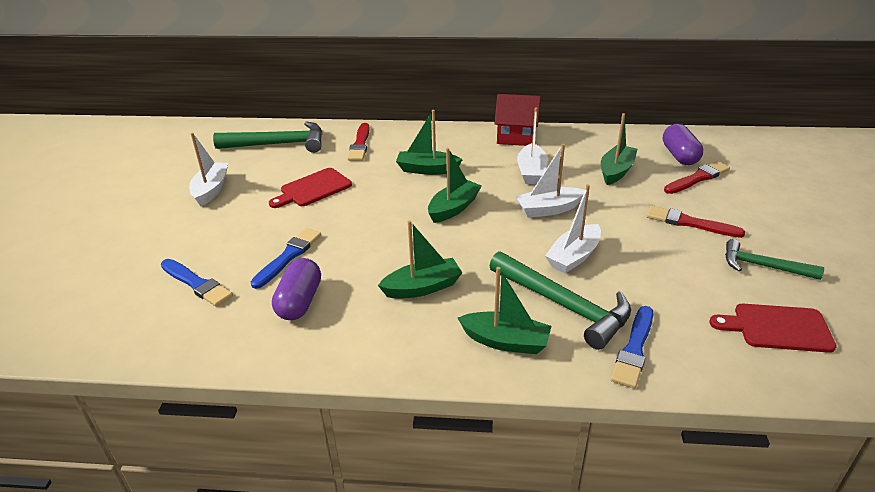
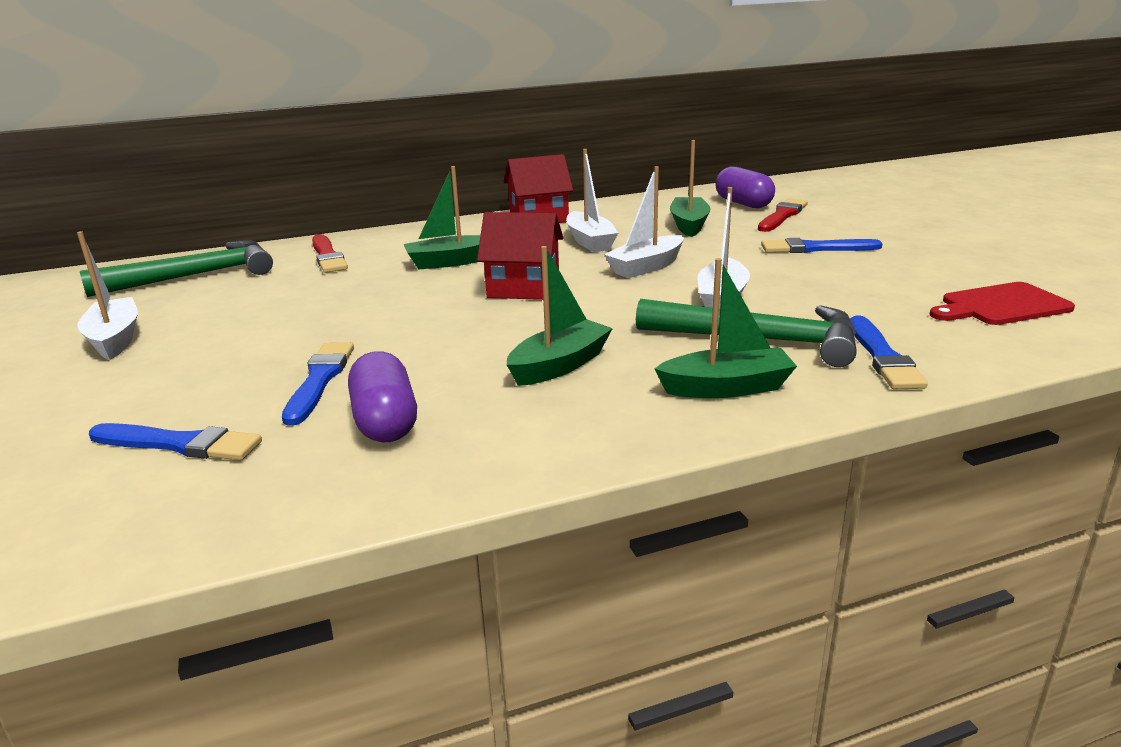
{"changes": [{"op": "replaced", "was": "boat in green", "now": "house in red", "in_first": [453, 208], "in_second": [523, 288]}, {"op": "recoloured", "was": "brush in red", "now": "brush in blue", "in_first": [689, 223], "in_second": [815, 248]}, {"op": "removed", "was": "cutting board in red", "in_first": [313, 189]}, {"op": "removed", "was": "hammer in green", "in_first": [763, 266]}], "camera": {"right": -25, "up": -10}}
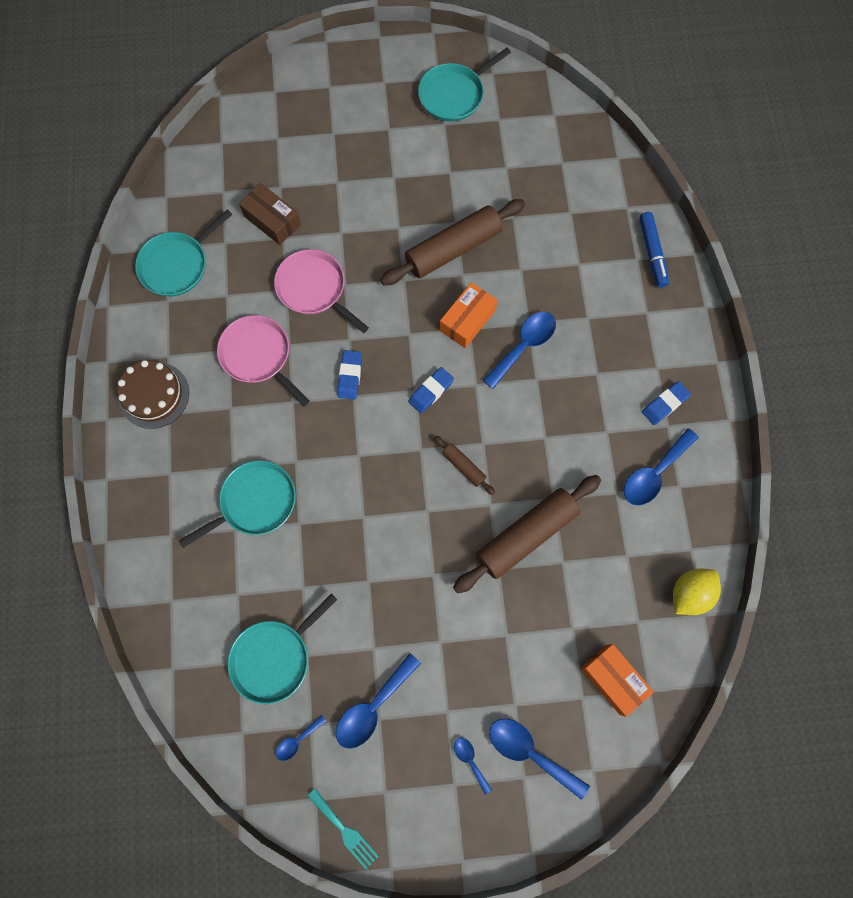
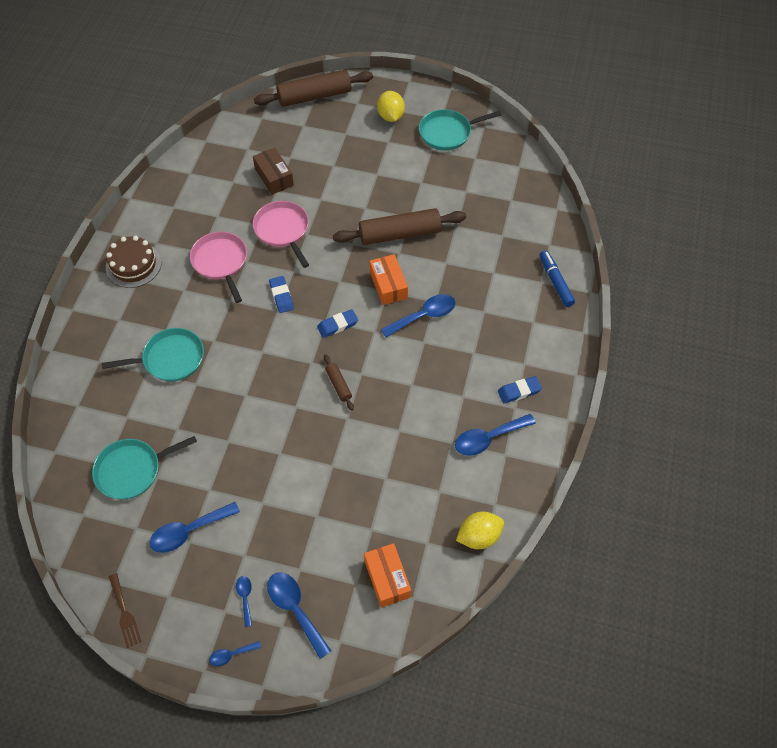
{"changes": [{"op": "recoloured", "was": "fork in turquoise", "now": "fork in brown", "in_first": [344, 830], "in_second": [124, 613]}, {"op": "moved", "was": "spoon in blue", "in_first": [297, 740], "in_second": [231, 655]}, {"op": "moved", "was": "rolling pin in brown", "in_first": [526, 535], "in_second": [314, 96]}, {"op": "turned", "was": "eraser in blue", "in_first": [350, 376], "in_second": [281, 296], "clockwise": -45}, {"op": "turned", "was": "box in orange", "in_first": [467, 320], "in_second": [388, 285], "clockwise": -75}, {"op": "added", "now": "lemon in yellow", "in_second": [390, 116]}, {"op": "turned", "was": "marker in blue", "in_first": [652, 253], "in_second": [555, 282], "clockwise": 150}, {"op": "removed", "was": "pan in turquoise", "in_first": [177, 265]}], "camera": {"right": 20, "up": -15}}
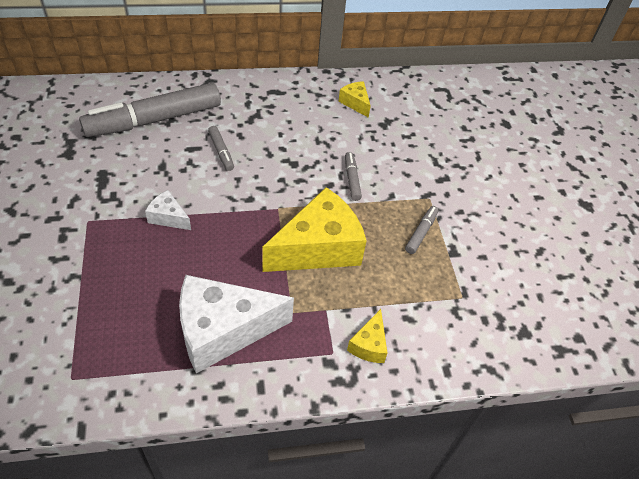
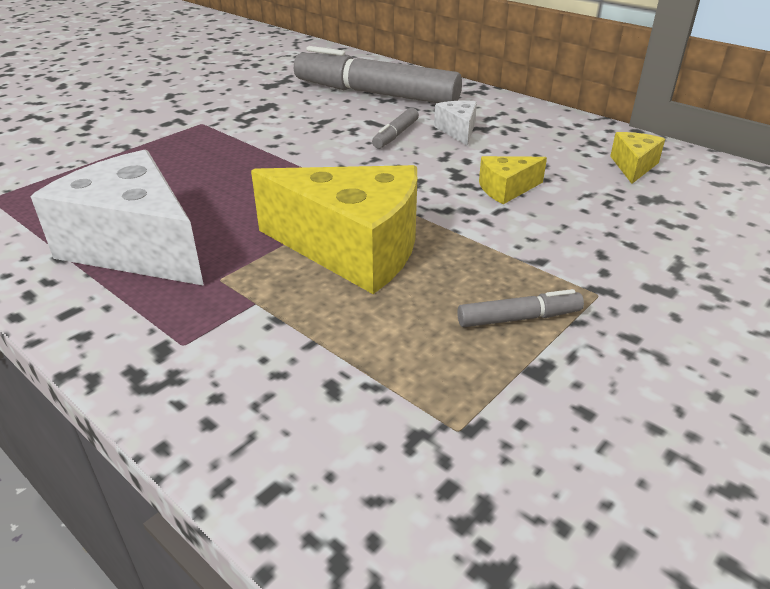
{"changes": [{"op": "moved", "was": "cheese in white", "in_first": [168, 217], "in_second": [458, 131]}, {"op": "moved", "was": "cheese in yellow", "in_first": [369, 345], "in_second": [506, 189]}, {"op": "removed", "was": "marker in grey", "in_first": [352, 179]}], "camera": {"right": 55, "up": -15}}
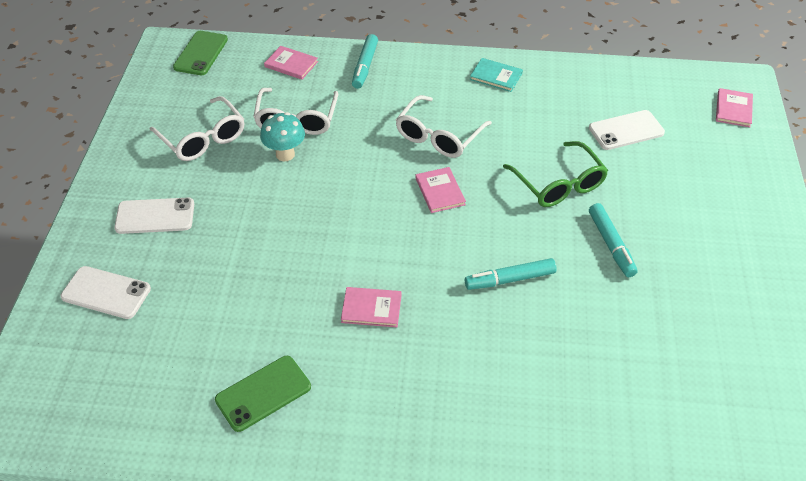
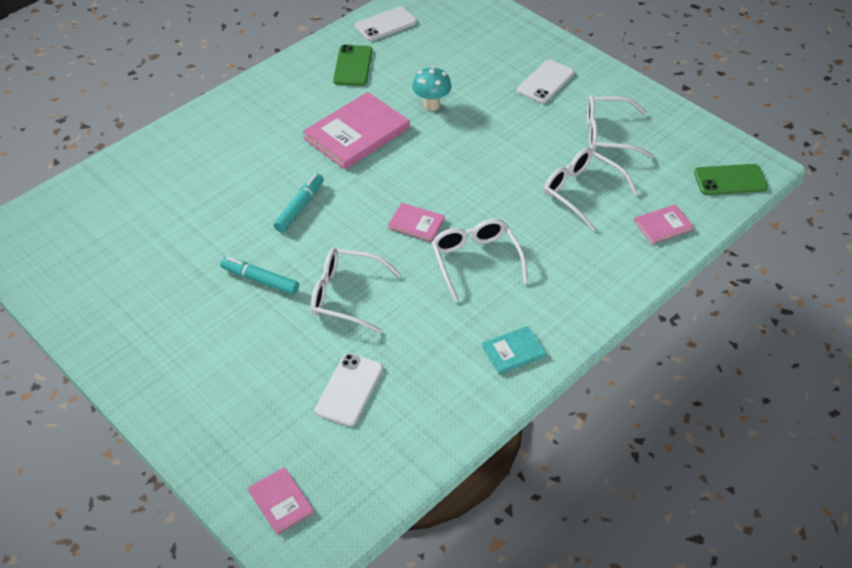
{"changes": [{"op": "resized", "was": "book in pink", "in_first": [371, 308], "in_second": [357, 133], "ratio": 1.99}, {"op": "recoloured", "was": "glasses in green", "now": "glasses in white", "in_first": [558, 184], "in_second": [346, 295]}, {"op": "moved", "was": "phone in white", "in_first": [106, 293], "in_second": [385, 24]}, {"op": "moved", "was": "mushroom in turquoise", "in_first": [285, 154], "in_second": [431, 105]}, {"op": "turned", "was": "phone in green", "in_first": [201, 53], "in_second": [730, 180], "clockwise": -60}, {"op": "removed", "was": "marker in turquoise", "in_first": [365, 66]}], "camera": {"right": 130, "up": 0}}
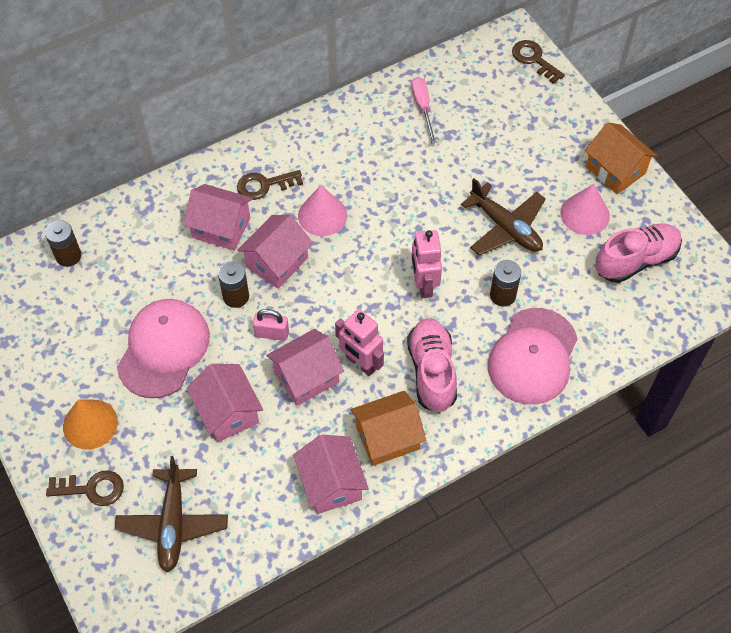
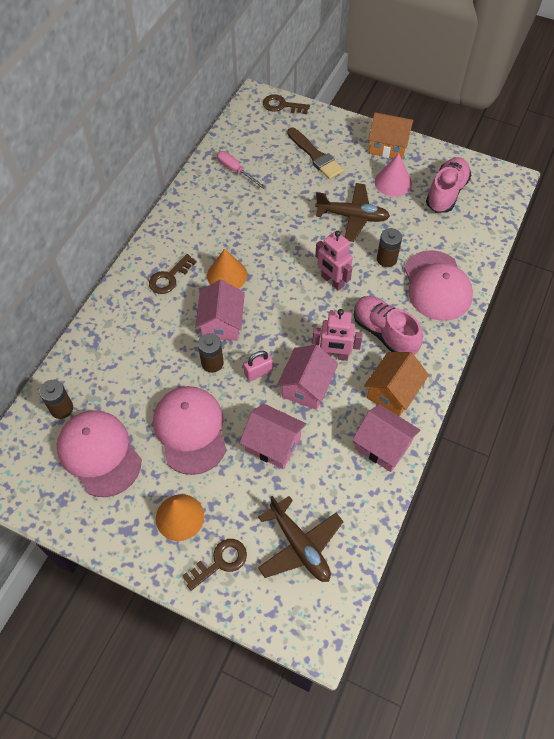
{"changes": [{"op": "added", "now": "cap in pink", "in_second": [99, 453]}, {"op": "recoloured", "was": "cone in pink", "now": "cone in orange", "in_first": [322, 215], "in_second": [227, 275]}, {"op": "added", "now": "brush in brown", "in_second": [315, 156]}, {"op": "removed", "was": "house in pink", "in_first": [221, 228]}], "camera": {"right": -35, "up": 0}}
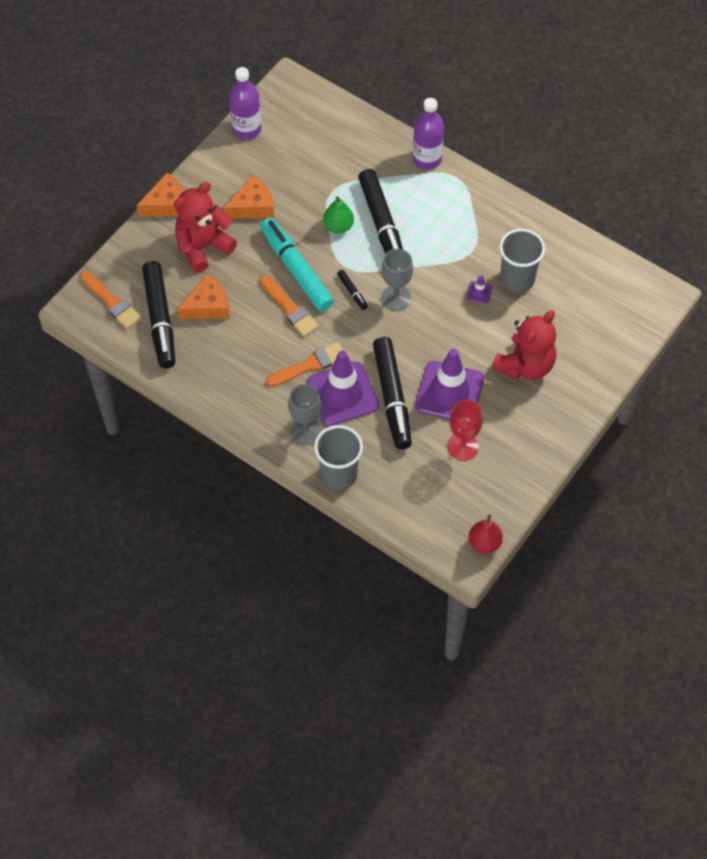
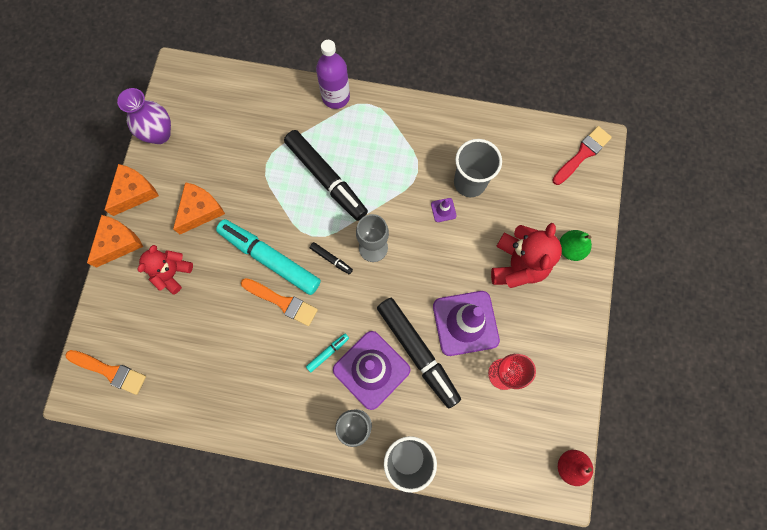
{"changes": [{"op": "moved", "was": "cheese in orange", "in_first": [208, 306], "in_second": [134, 192]}, {"op": "replaced", "was": "bottle in purple", "now": "vase in purple", "in_first": [247, 129], "in_second": [159, 134]}, {"op": "resized", "was": "teddy bear in red", "in_first": [203, 247], "in_second": [172, 273], "ratio": 0.66}, {"op": "replaced", "was": "brush in orange", "now": "marker in turquoise", "in_first": [310, 365], "in_second": [328, 353]}, {"op": "added", "now": "brush in red", "in_second": [582, 154]}, {"op": "moved", "was": "pear in green", "in_first": [338, 226], "in_second": [570, 249]}, {"op": "removed", "was": "marker in black", "in_first": [160, 319]}], "camera": {"right": -25, "up": 15}}
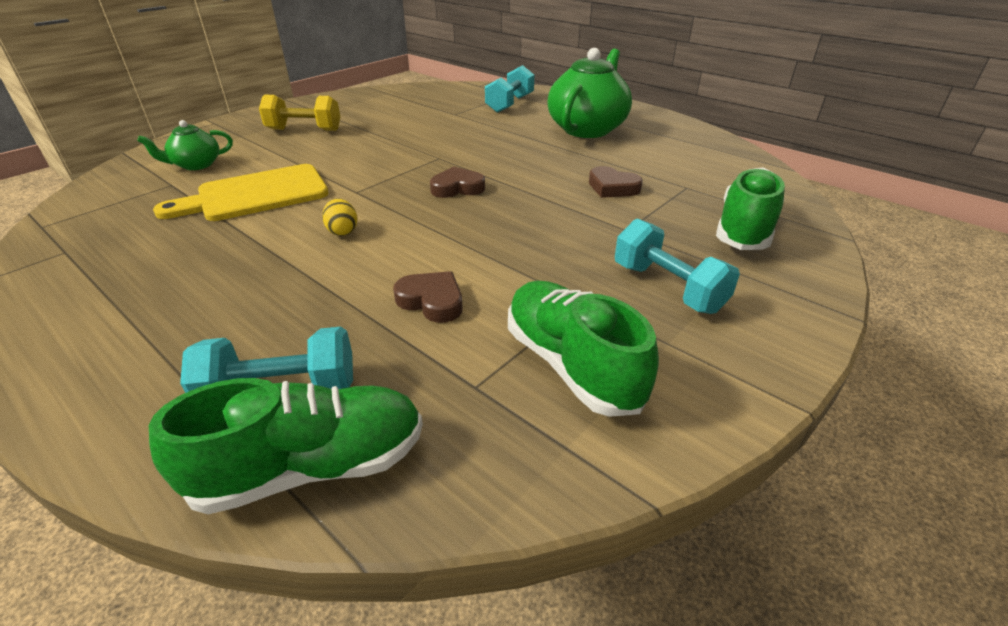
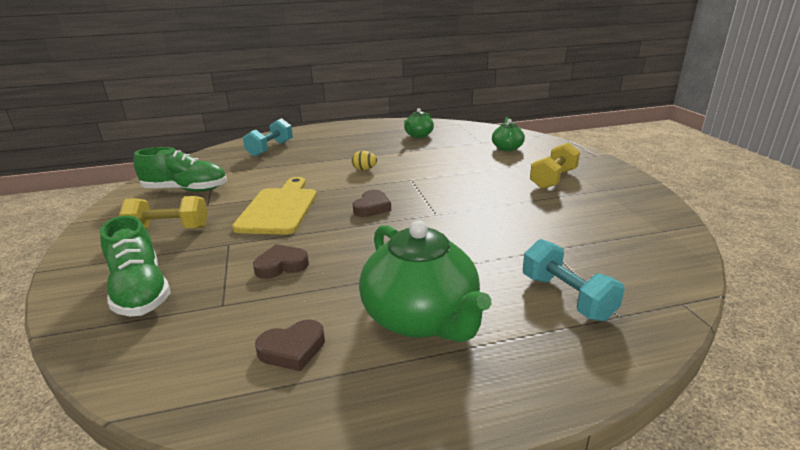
{"changes": [{"op": "recoloured", "was": "dumbbell in turquoise", "now": "dumbbell in yellow", "in_first": [668, 287], "in_second": [169, 229]}, {"op": "moved", "was": "cutting board in yellow", "in_first": [256, 195], "in_second": [279, 208]}, {"op": "moved", "was": "heart in brown", "in_first": [432, 301], "in_second": [292, 349]}, {"op": "added", "now": "teapot in green", "in_second": [418, 135]}, {"op": "removed", "was": "shoe in green", "in_first": [312, 467]}], "camera": {"right": 125, "up": -10}}
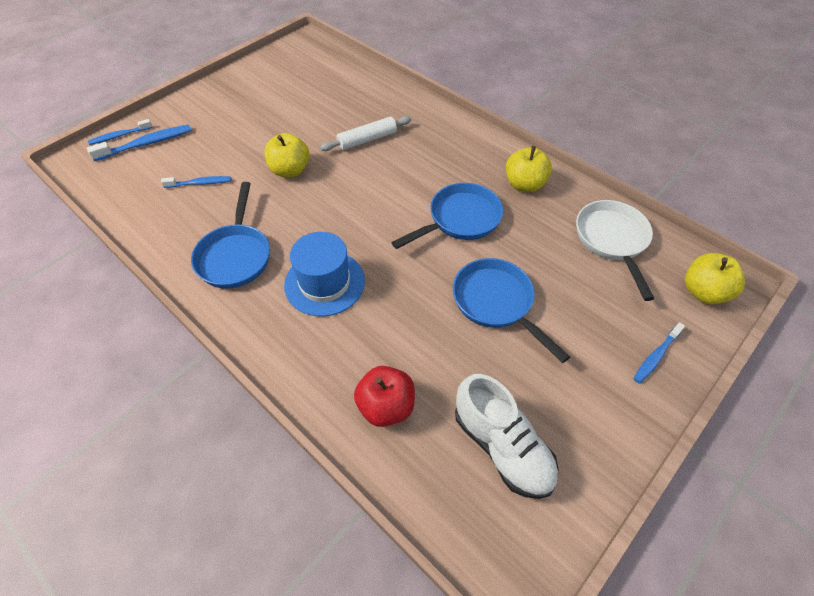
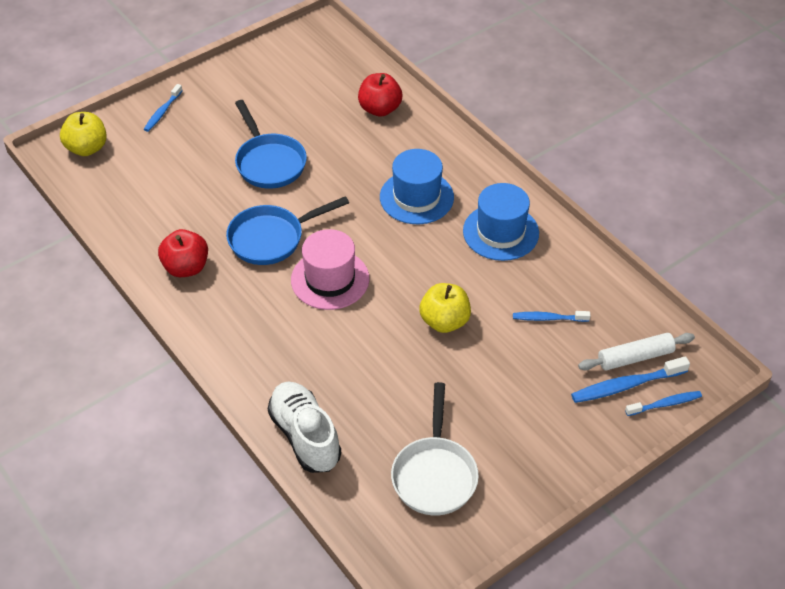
{"changes": [{"op": "turned", "was": "toothbrush in blue", "in_first": [656, 356], "in_second": [162, 112], "clockwise": 150}, {"op": "recoloured", "was": "apple in yellow", "now": "apple in red", "in_first": [524, 184], "in_second": [186, 267]}, {"op": "moved", "was": "shoe in white", "in_first": [502, 447], "in_second": [305, 436]}, {"op": "added", "now": "hat in pink", "in_second": [330, 279]}, {"op": "moved", "was": "pan in white", "in_first": [612, 241], "in_second": [434, 474]}, {"op": "replaced", "was": "pan in blue", "now": "hat in blue", "in_first": [235, 256], "in_second": [500, 232]}, {"op": "moved", "was": "rolling pin in white", "in_first": [367, 140], "in_second": [635, 357]}], "camera": {"right": -170, "up": -5}}
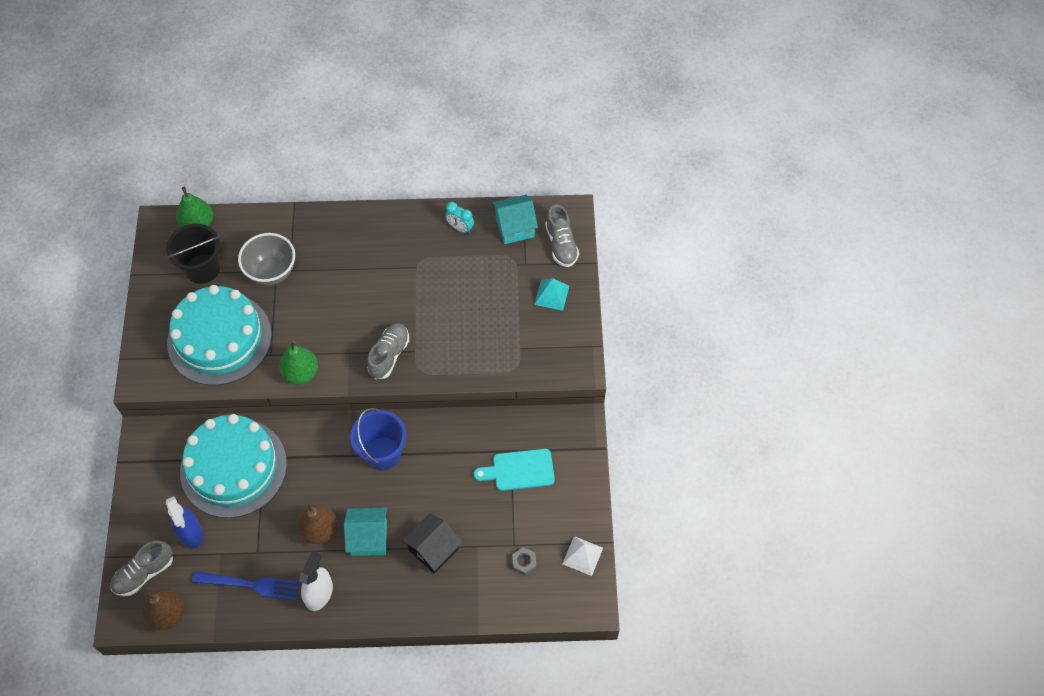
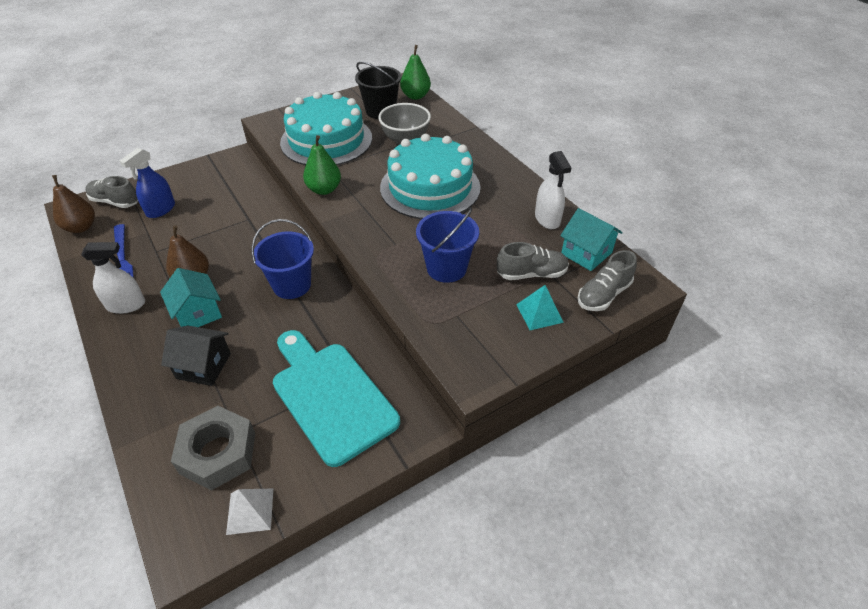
{"changes": [{"op": "resized", "was": "nut in grey", "in_first": [524, 562], "in_second": [218, 453], "ratio": 2.37}, {"op": "resized", "was": "cutting board in turquoise", "in_first": [519, 470], "in_second": [330, 396], "ratio": 1.75}, {"op": "moved", "was": "cake in turquoise", "in_first": [233, 467], "in_second": [430, 187]}, {"op": "added", "now": "bucket in blue", "in_second": [446, 268]}, {"op": "moved", "was": "shoe in grey", "in_first": [389, 355], "in_second": [531, 274]}, {"op": "replaced", "was": "clock in turquoise", "now": "spray bottle in white", "in_first": [460, 228], "in_second": [547, 219]}], "camera": {"right": 60, "up": -15}}
